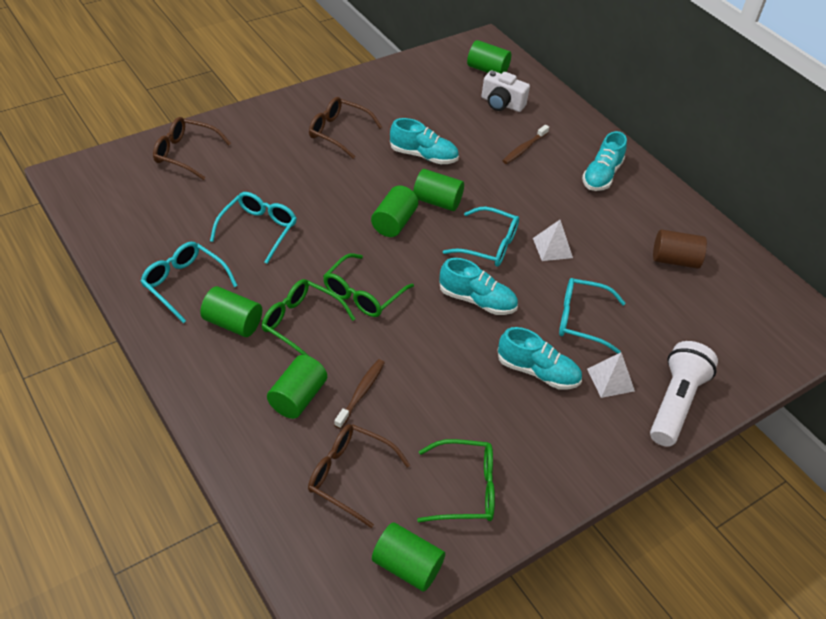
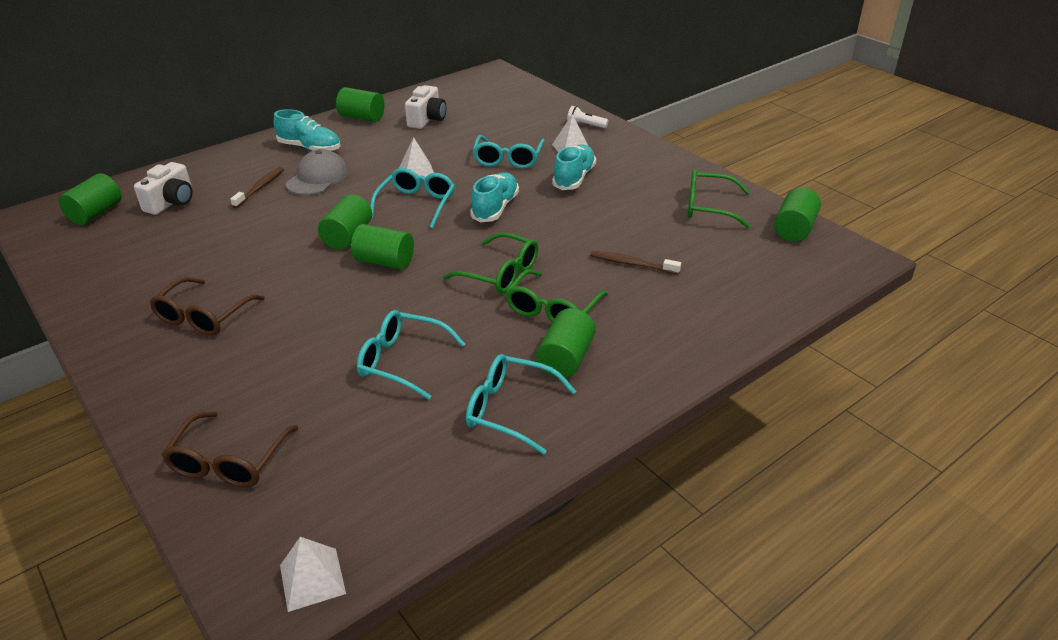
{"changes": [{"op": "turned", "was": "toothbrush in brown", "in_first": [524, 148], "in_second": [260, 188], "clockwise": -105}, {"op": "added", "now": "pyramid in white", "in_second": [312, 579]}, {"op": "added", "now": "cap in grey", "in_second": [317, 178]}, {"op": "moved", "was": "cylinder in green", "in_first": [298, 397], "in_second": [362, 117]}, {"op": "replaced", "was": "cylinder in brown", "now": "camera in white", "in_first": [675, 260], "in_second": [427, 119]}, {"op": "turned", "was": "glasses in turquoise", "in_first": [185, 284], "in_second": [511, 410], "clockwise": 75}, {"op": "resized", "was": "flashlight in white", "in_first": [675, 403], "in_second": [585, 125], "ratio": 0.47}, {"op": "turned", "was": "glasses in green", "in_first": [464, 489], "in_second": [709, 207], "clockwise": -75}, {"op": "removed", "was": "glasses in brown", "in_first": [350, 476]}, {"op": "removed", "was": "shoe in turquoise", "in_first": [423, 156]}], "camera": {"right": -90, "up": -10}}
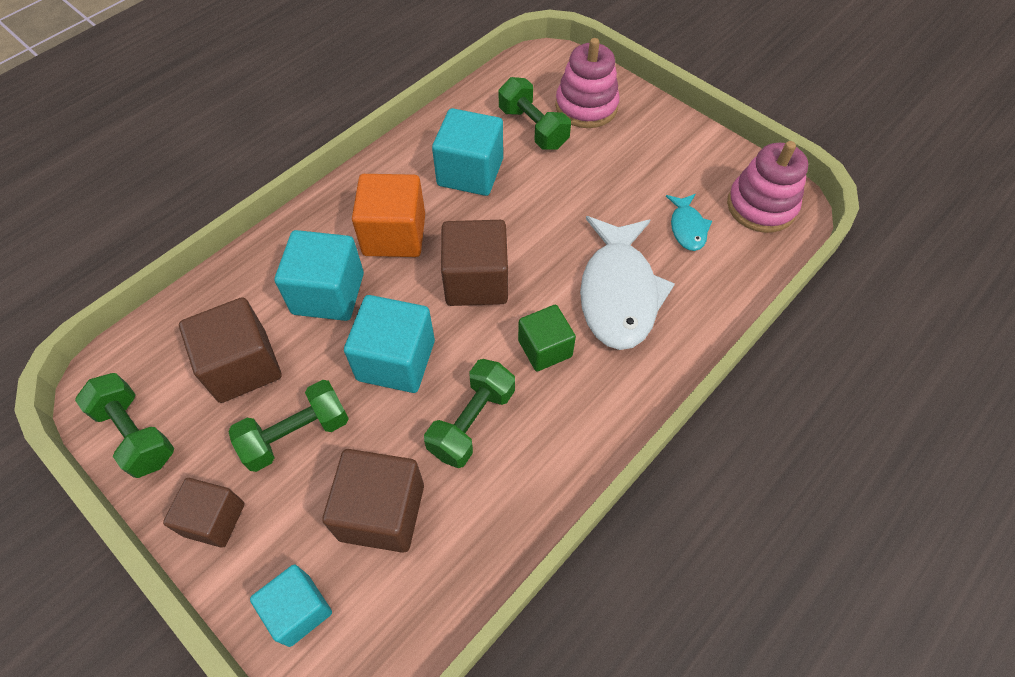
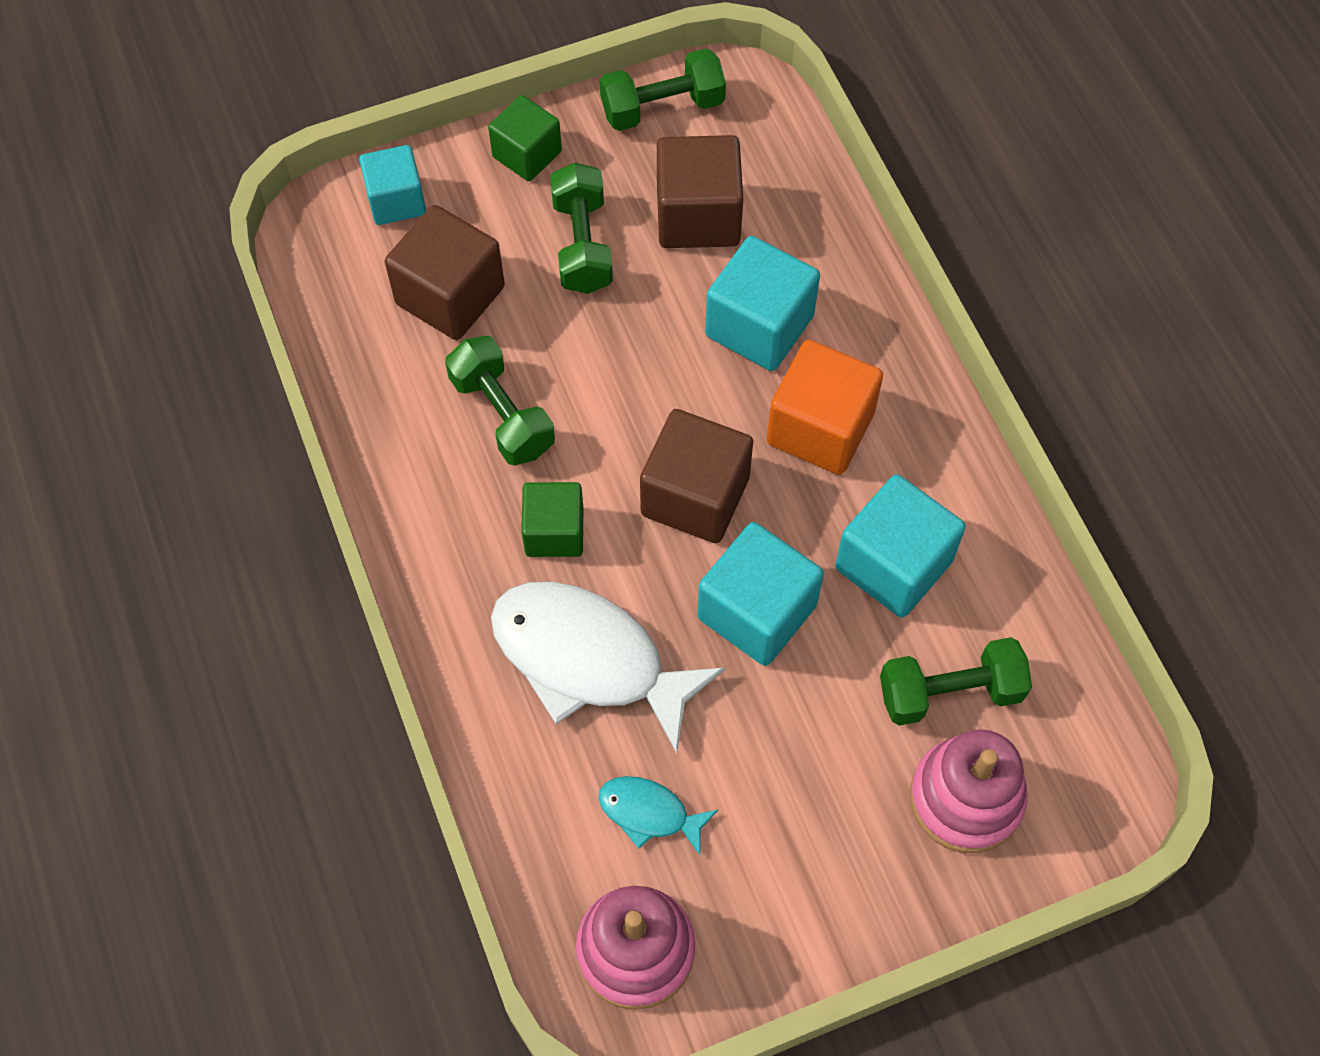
{"changes": [{"op": "recoloured", "was": "cube in brown", "now": "cube in green", "in_first": [214, 519], "in_second": [527, 154]}, {"op": "moved", "was": "cube in turquoise", "in_first": [396, 360], "in_second": [757, 611]}], "camera": {"right": 115, "up": 5}}
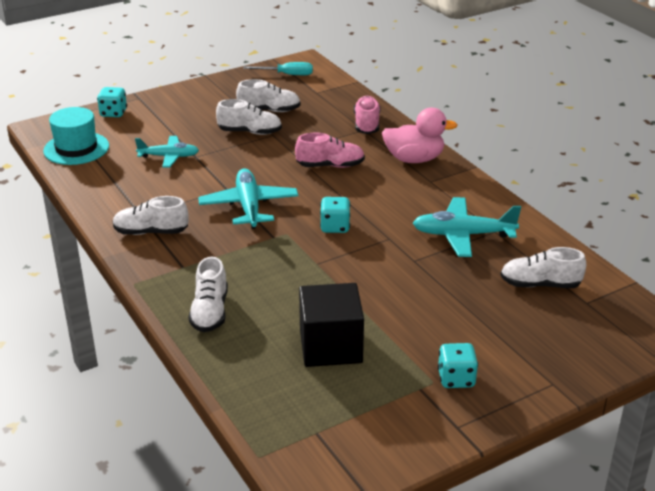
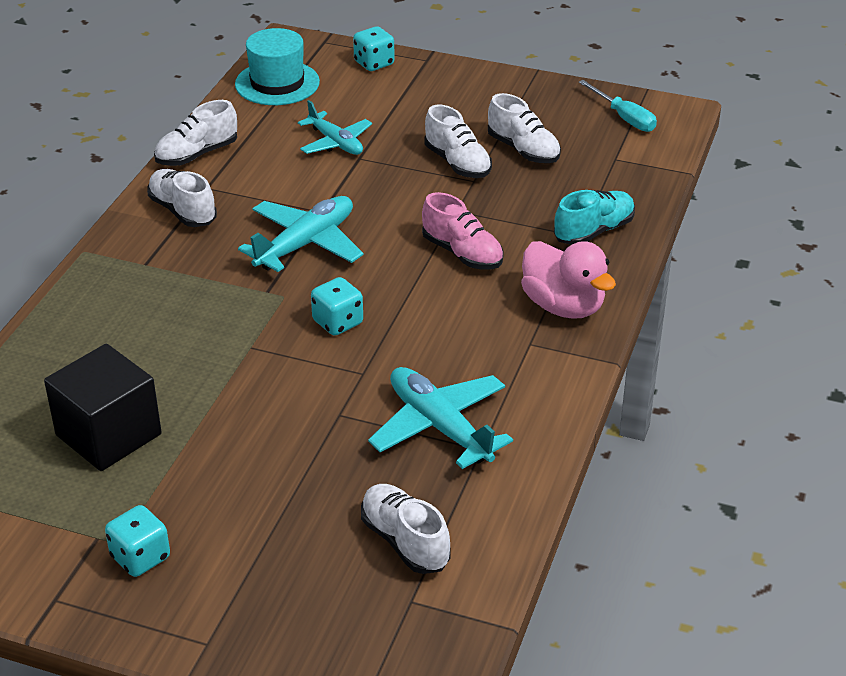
{"changes": [{"op": "moved", "was": "shoe in white", "in_first": [210, 312], "in_second": [197, 154]}, {"op": "recoloured", "was": "shoe in pink", "now": "shoe in turquoise", "in_first": [367, 124], "in_second": [594, 231]}], "camera": {"right": 50, "up": 5}}
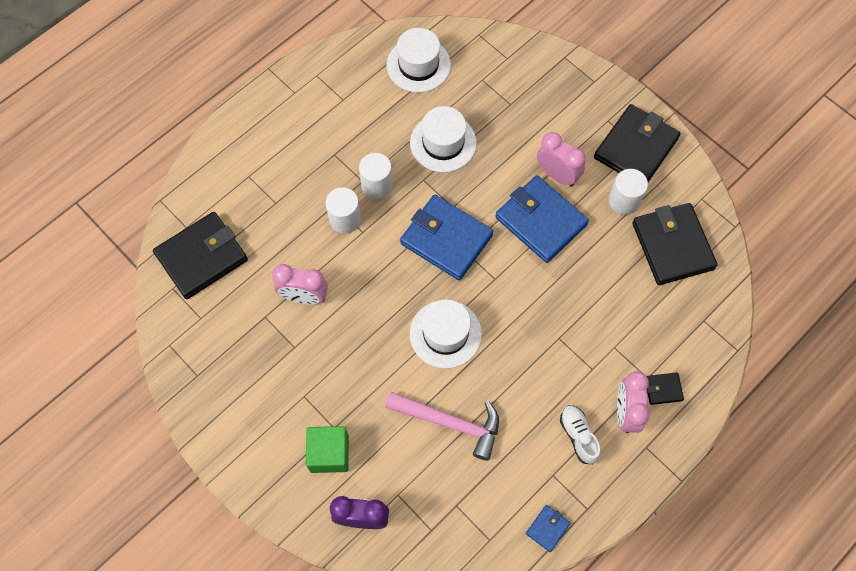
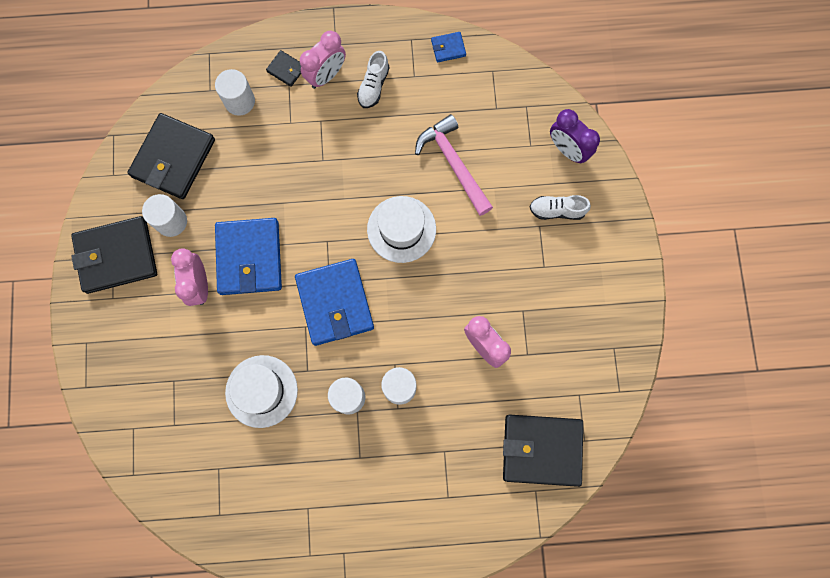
{"changes": [{"op": "added", "now": "cylinder in white", "in_second": [239, 101]}, {"op": "replaced", "was": "cube in green", "now": "shoe in white", "in_first": [329, 453], "in_second": [557, 210]}, {"op": "removed", "was": "hat in white", "in_first": [418, 65]}], "camera": {"right": -140, "up": 10}}
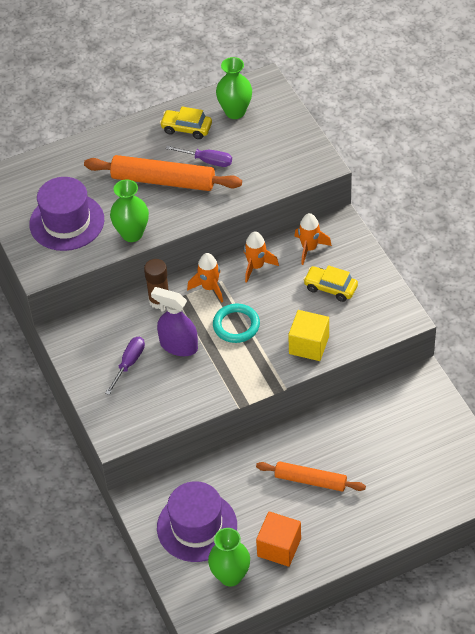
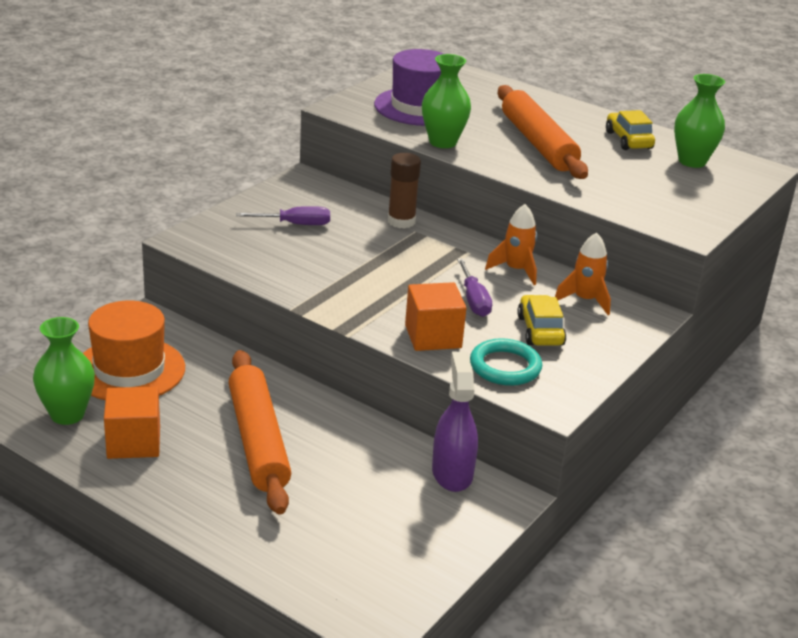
{"changes": [{"op": "recoloured", "was": "hat in purple", "now": "hat in orange", "in_first": [197, 526], "in_second": [129, 370]}, {"op": "resized", "was": "rolling pin in orange", "in_first": [310, 480], "in_second": [258, 440], "ratio": 1.55}, {"op": "recoloured", "was": "cube in yellow", "now": "cube in orange", "in_first": [309, 345], "in_second": [433, 336]}, {"op": "moved", "was": "spray bottle in purple", "in_first": [178, 346], "in_second": [452, 473]}, {"op": "moved", "was": "screwdriver in purple", "in_first": [208, 161], "in_second": [474, 300]}, {"op": "moved", "was": "ring in turquoise", "in_first": [236, 325], "in_second": [505, 367]}, {"op": "removed", "was": "rocket in orange", "in_first": [209, 287]}], "camera": {"right": 55, "up": -20}}
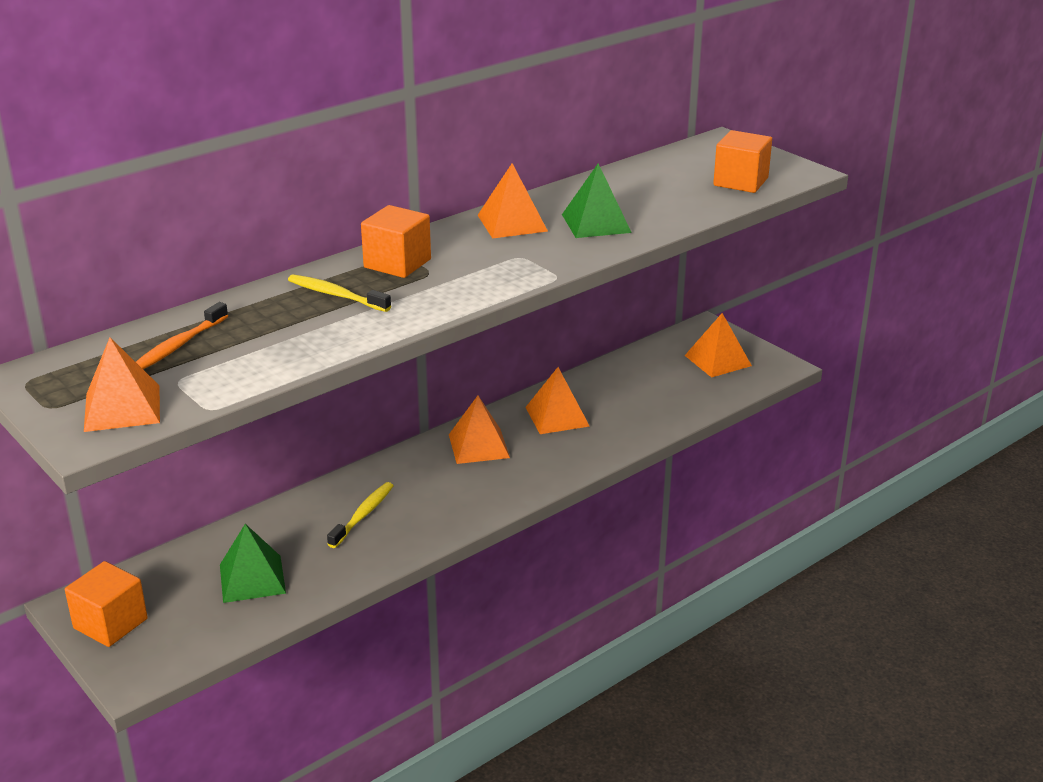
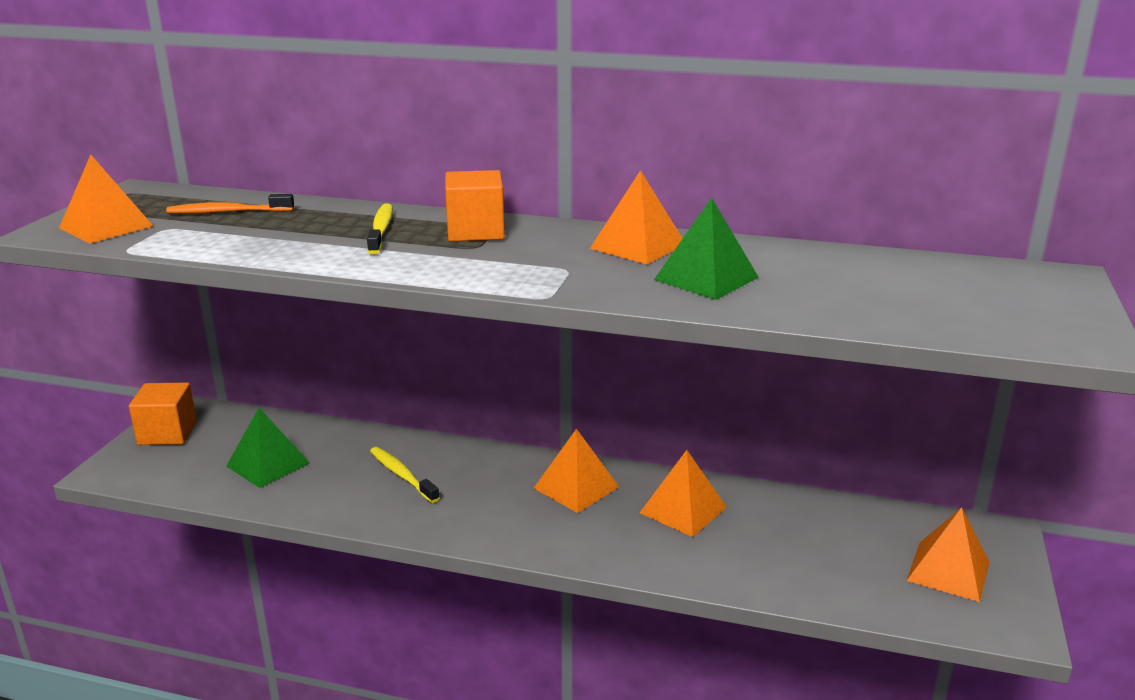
{"changes": [{"op": "turned", "was": "toothbrush in yellow", "in_first": [362, 515], "in_second": [402, 475], "clockwise": -120}, {"op": "removed", "was": "cube in orange", "in_first": [740, 182]}], "camera": {"right": 55, "up": -5}}
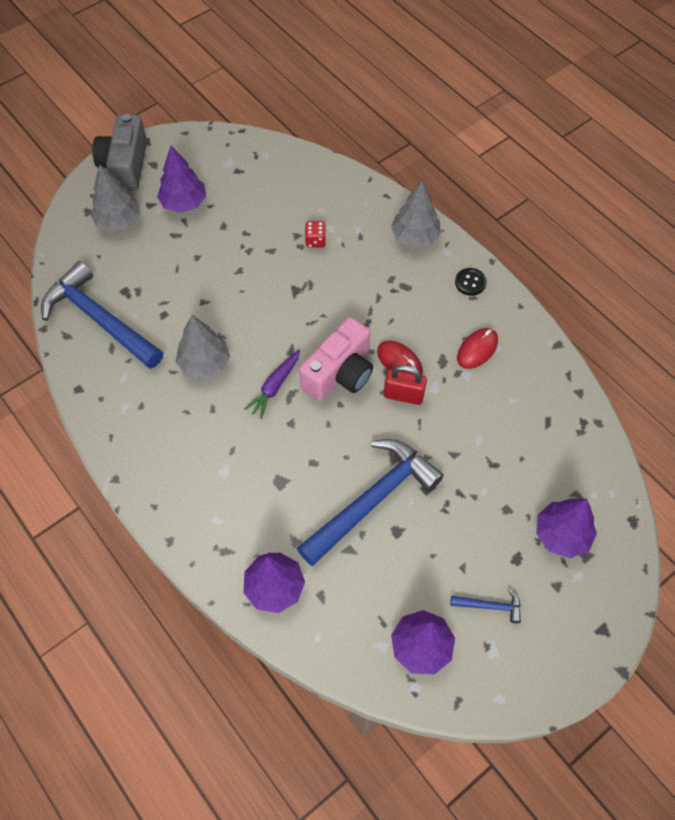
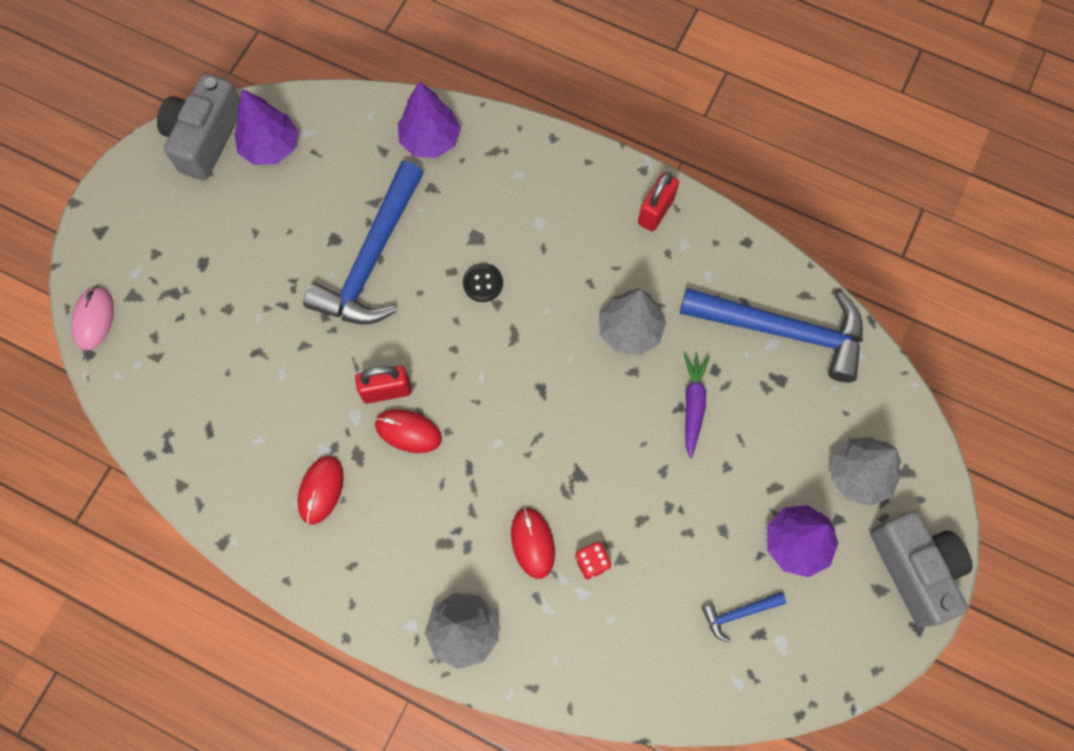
{"changes": [{"op": "added", "now": "mouse in pink", "in_second": [94, 319]}, {"op": "added", "now": "camera in grey", "in_second": [205, 138]}, {"op": "moved", "was": "button in black", "in_first": [470, 282], "in_second": [483, 283]}, {"op": "added", "now": "mouse in red", "in_second": [532, 543]}, {"op": "added", "now": "padlock in red", "in_second": [655, 211]}, {"op": "moved", "was": "carrot in purple", "in_first": [275, 387], "in_second": [693, 405]}, {"op": "moved", "was": "hammer in blue", "in_first": [490, 606], "in_second": [739, 613]}, {"op": "removed", "was": "camera in pink", "in_first": [340, 373]}, {"op": "removed", "was": "tree in purple", "in_first": [561, 534]}], "camera": {"right": 155, "up": 10}}
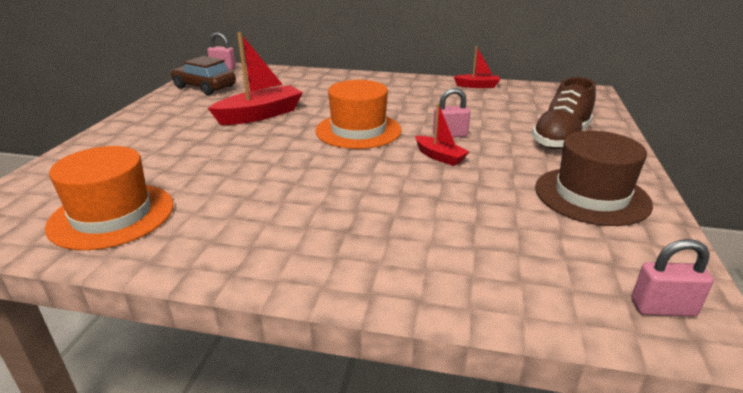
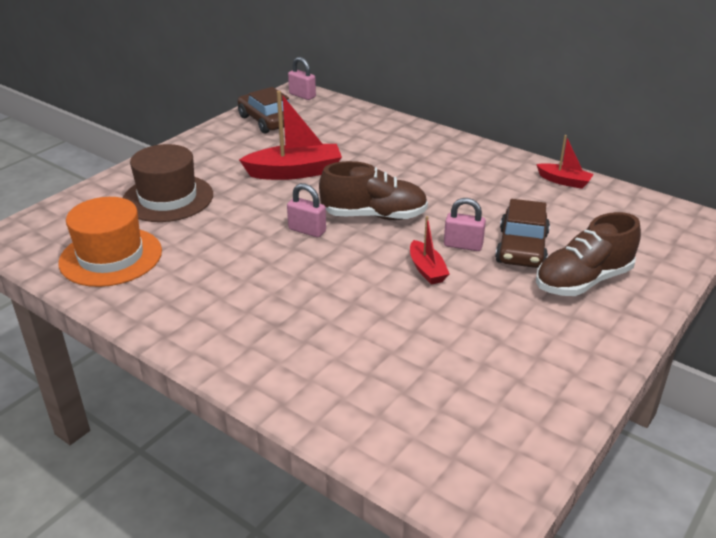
{"changes": [{"op": "moved", "was": "hat in brown", "in_first": [591, 195], "in_second": [168, 198]}, {"op": "moved", "was": "padlock in pink", "in_first": [663, 308], "in_second": [307, 230]}, {"op": "replaced", "was": "hat in orange", "now": "shoe in brown", "in_first": [358, 130], "in_second": [374, 216]}, {"op": "added", "now": "car in brown", "in_second": [521, 248]}], "camera": {"right": 25, "up": 5}}
